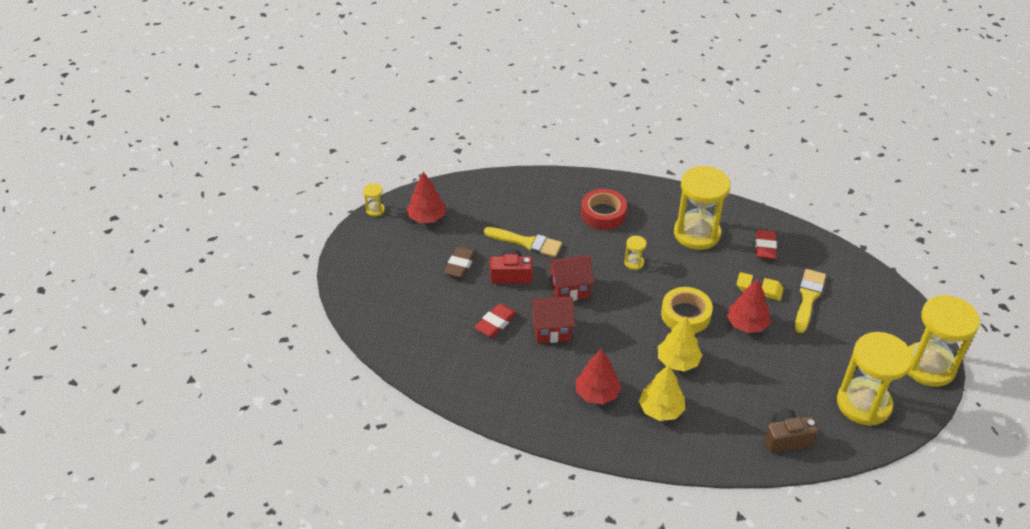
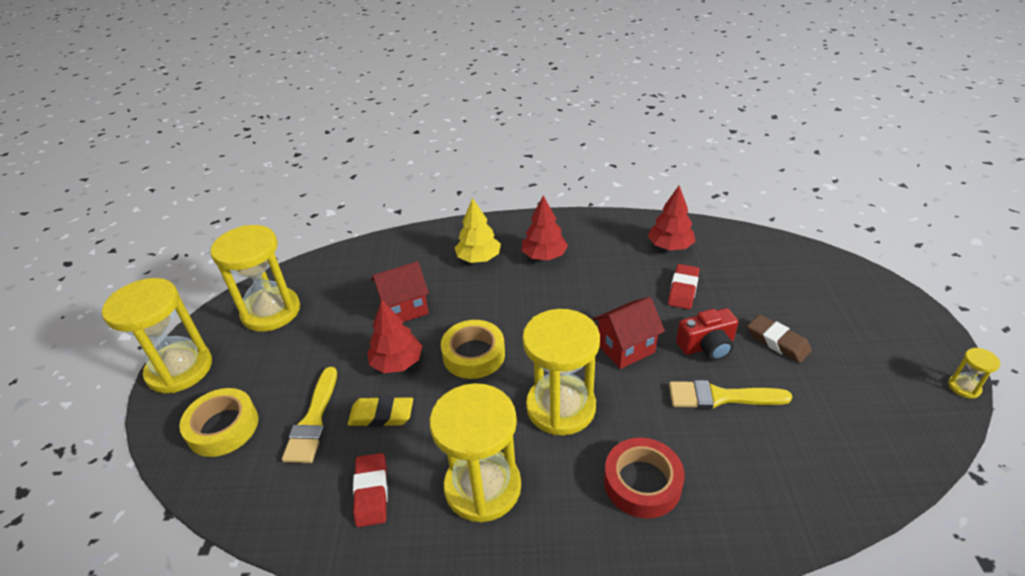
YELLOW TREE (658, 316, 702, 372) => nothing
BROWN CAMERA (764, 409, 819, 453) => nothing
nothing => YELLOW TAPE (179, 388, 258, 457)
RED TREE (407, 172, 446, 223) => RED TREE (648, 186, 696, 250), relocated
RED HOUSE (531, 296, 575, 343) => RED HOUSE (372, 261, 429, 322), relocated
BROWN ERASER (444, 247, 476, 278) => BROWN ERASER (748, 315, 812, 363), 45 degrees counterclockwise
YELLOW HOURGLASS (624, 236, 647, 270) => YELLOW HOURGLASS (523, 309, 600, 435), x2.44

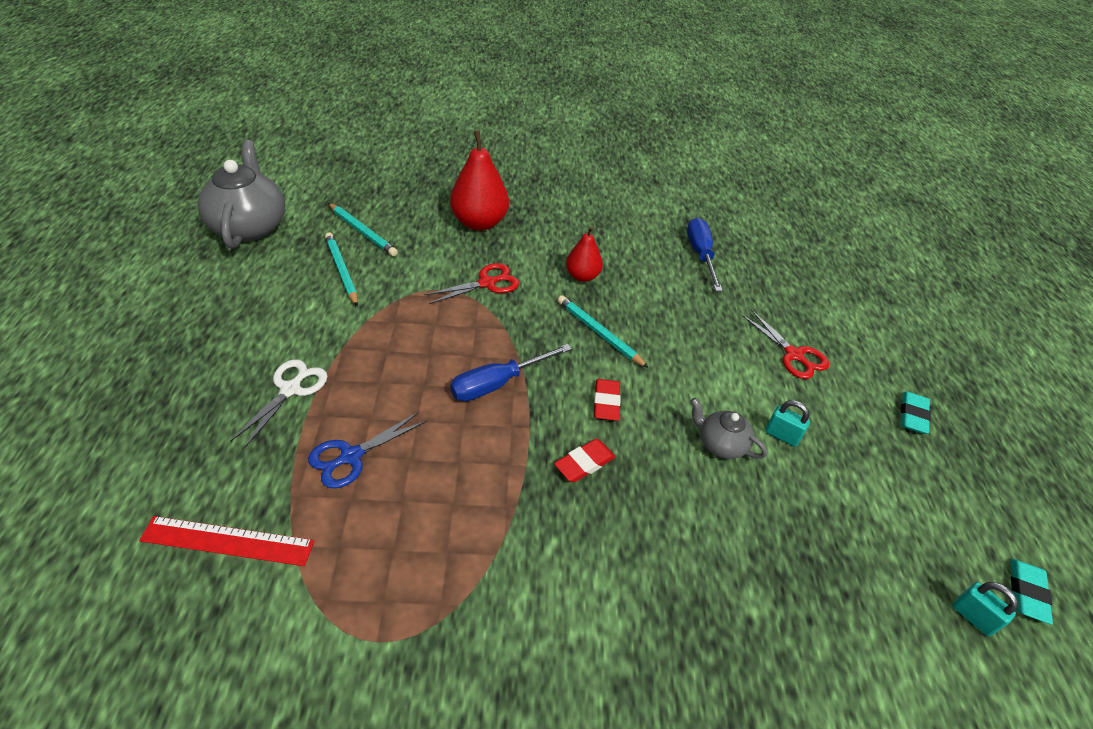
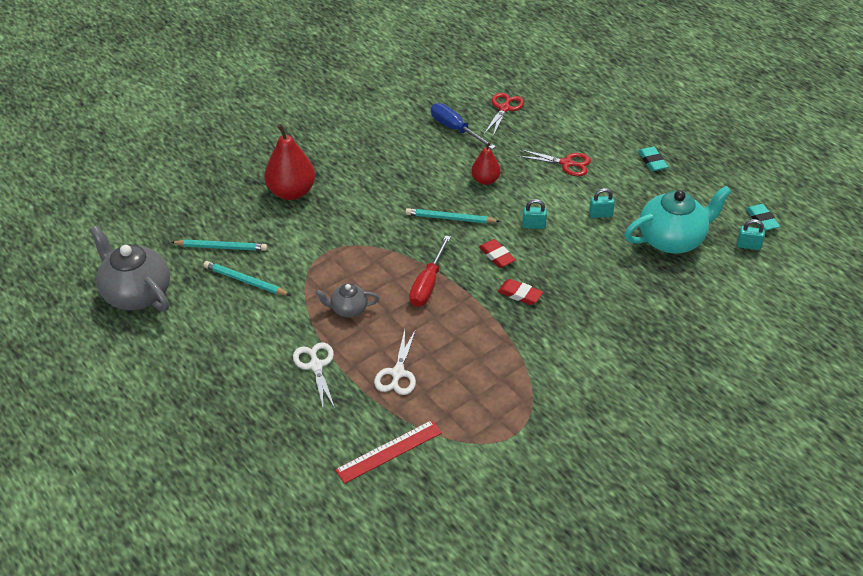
nothing => TURQUOISE PADLOCK (522, 199, 547, 229)
nothing => TURQUOISE TEAPOT (625, 186, 732, 254)
RED SCISSORS (424, 263, 519, 304) => RED SCISSORS (484, 93, 524, 136), relocated
RED PEAR (566, 226, 603, 282) => RED PEAR (471, 142, 501, 185), relocated
GREY TEAPOT (690, 398, 767, 459) => GREY TEAPOT (315, 284, 379, 317), relocated
BLUE SCISSORS (308, 412, 427, 489) => WHITE SCISSORS (374, 329, 416, 395)
BLUE SCREWDRIVER (450, 344, 572, 401) => RED SCREWDRIVER (409, 235, 451, 307)
RED ERASER (554, 439, 616, 482) => RED ERASER (498, 279, 543, 305), 75 degrees counterclockwise

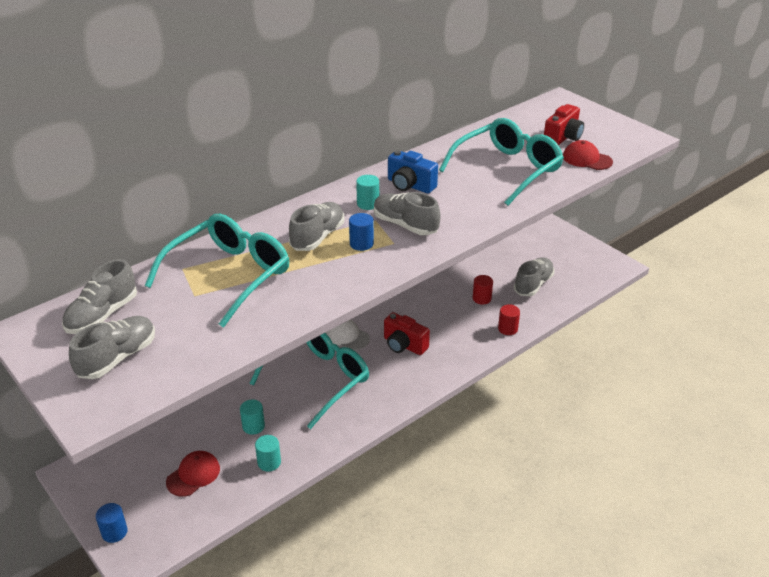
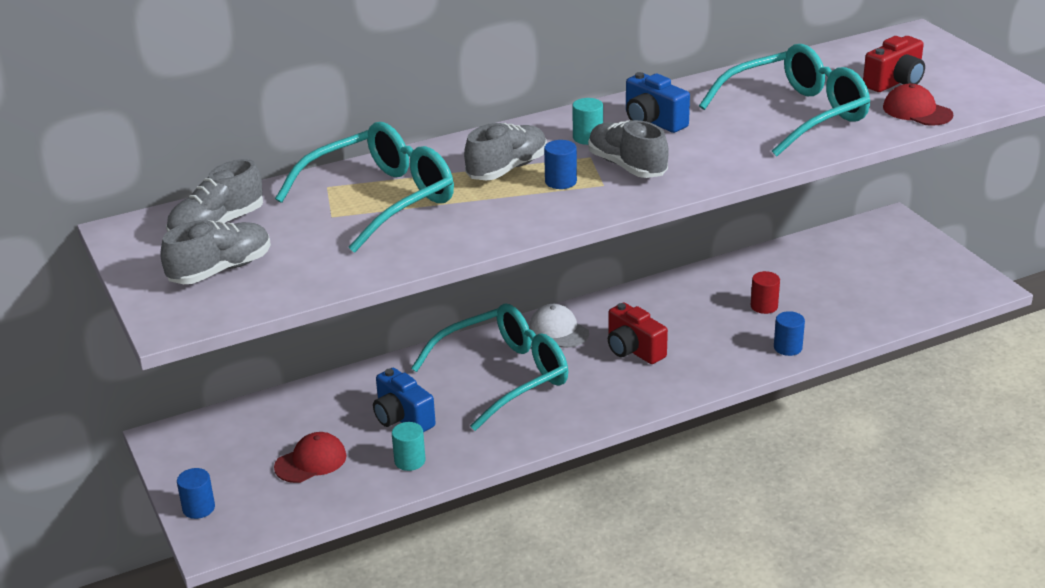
GREY SHOE (514, 257, 554, 296) => nothing
TURQUOISE CYLINDER (240, 399, 265, 435) => BLUE CAMERA (373, 368, 436, 432)
RED CYLINDER (498, 304, 520, 335) => BLUE CYLINDER (774, 311, 805, 356)

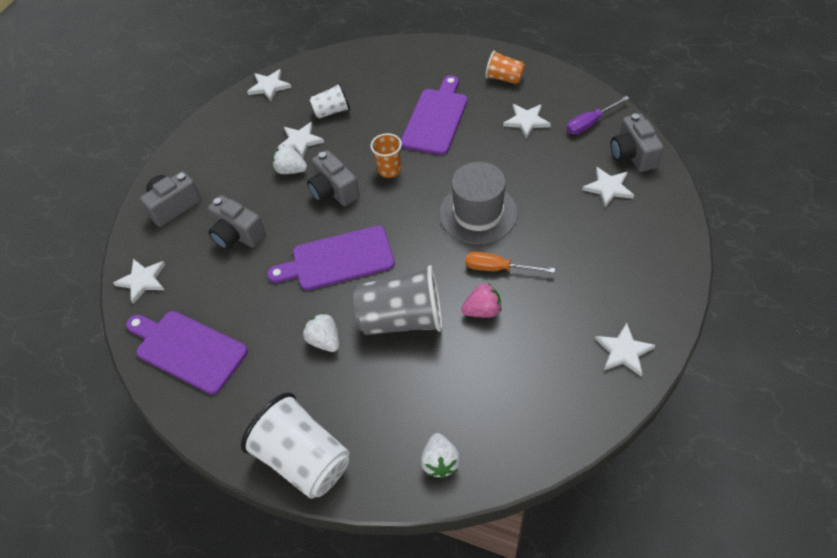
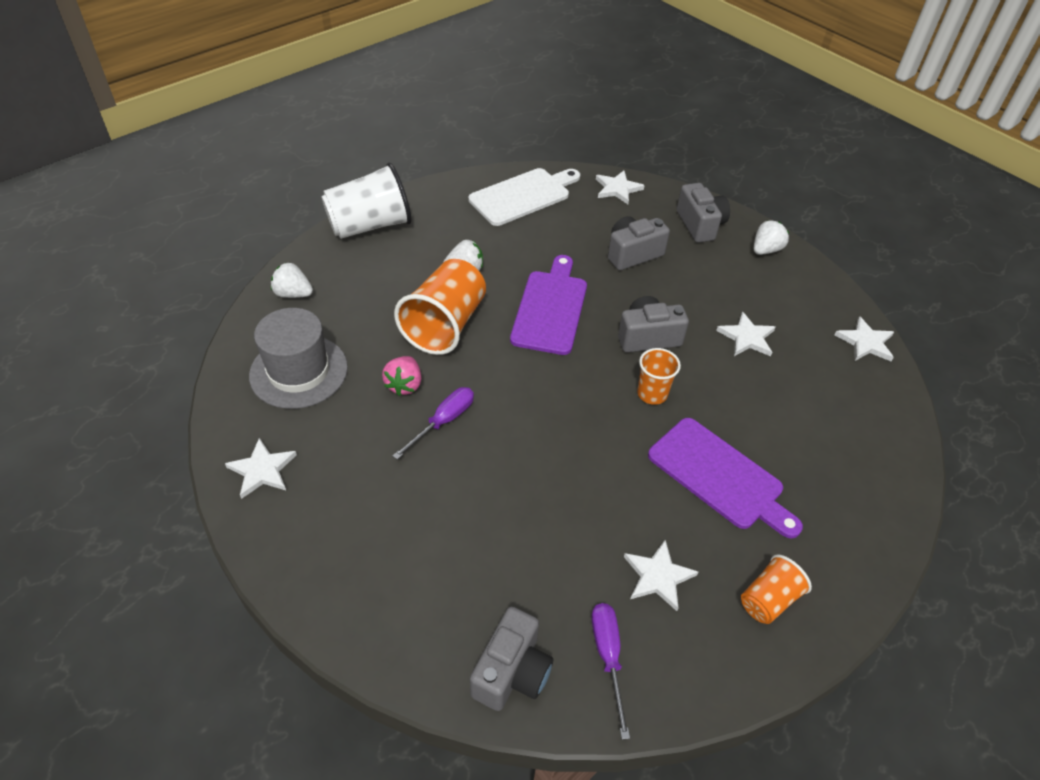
WHITE CUP (310, 83, 350, 118) => nothing
WHITE STAR (582, 167, 634, 208) => nothing
WHITE STRAWBERRY (273, 145, 307, 174) => WHITE STRAWBERRY (754, 220, 789, 255), relocated
GREY HAT (439, 162, 518, 244) => GREY HAT (249, 308, 348, 409), relocated
PURPLE CUTTING BOARD (126, 311, 248, 395) => WHITE CUTTING BOARD (469, 168, 580, 226)
GREY CUP (353, 265, 442, 335) => ORANGE CUP (394, 259, 486, 355)
ORANGE SCREWDRIVER (465, 252, 555, 273) => PURPLE SCREWDRIVER (393, 387, 474, 460)
GREY CAMERA (610, 113, 664, 172) => GREY CAMERA (470, 607, 553, 711), 105 degrees clockwise

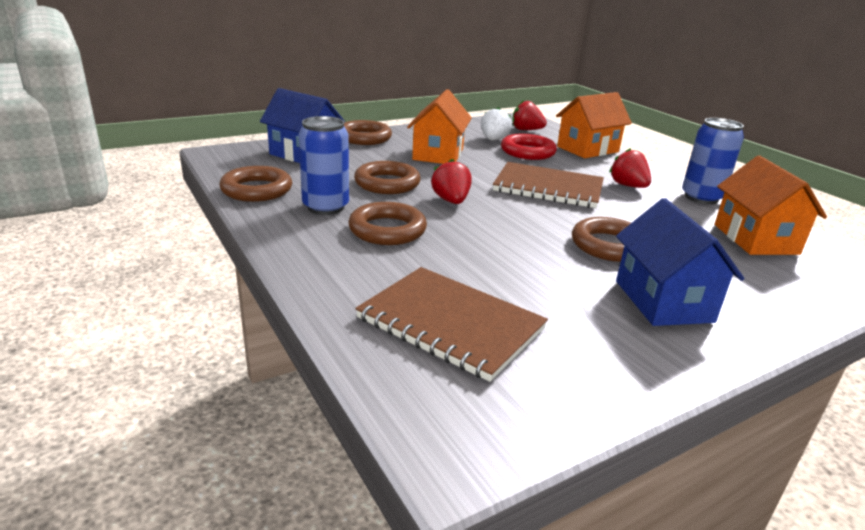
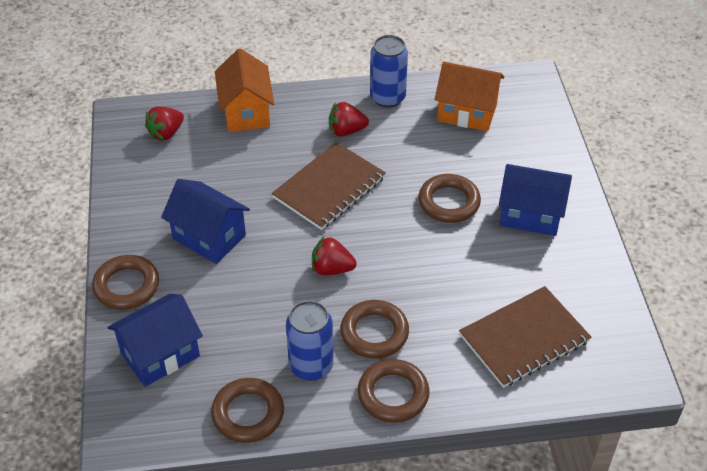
WHITE STRAWBERRY (481, 107, 512, 140) => nothing
RED RING (501, 134, 557, 160) => nothing
BROWN RING (354, 161, 421, 194) => BROWN RING (358, 359, 429, 423), relocated
ORANGE HOUSE (407, 89, 472, 164) => BLUE HOUSE (161, 179, 250, 264)

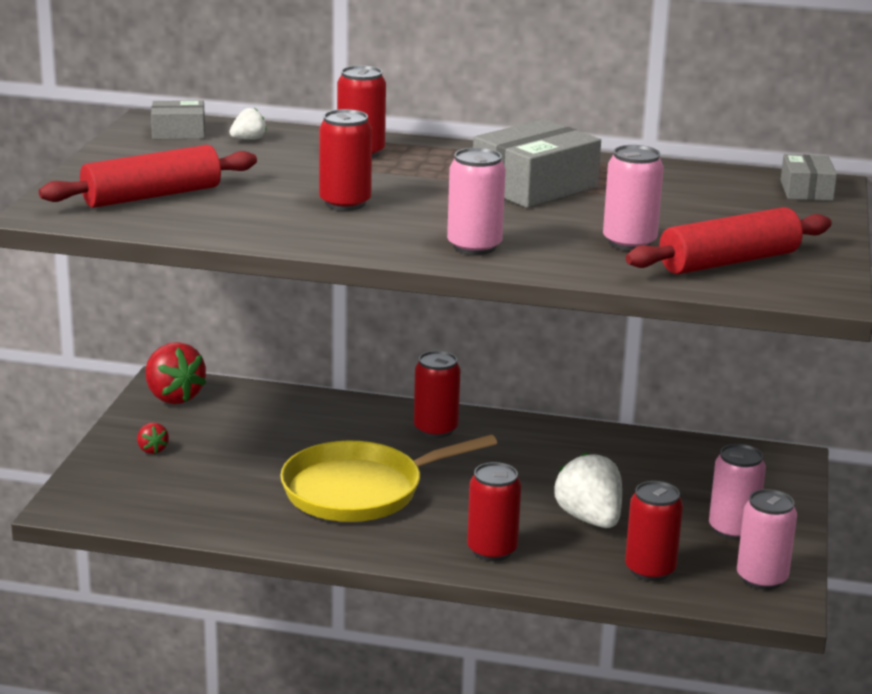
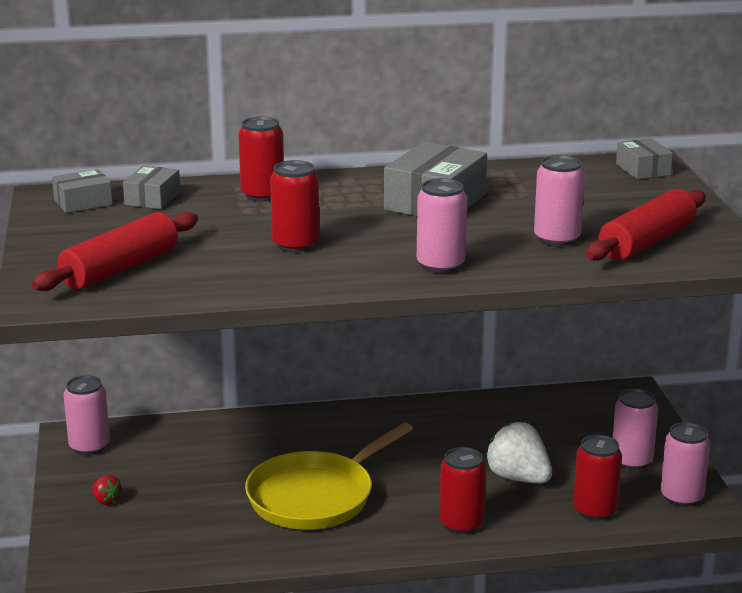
RED CAN (414, 351, 461, 438) => nothing
RED STRAWBERRY (145, 342, 206, 404) => PINK CAN (64, 375, 110, 455)
WHITE STRAWBERRY (229, 108, 266, 140) => GREY BOX (123, 166, 180, 209)

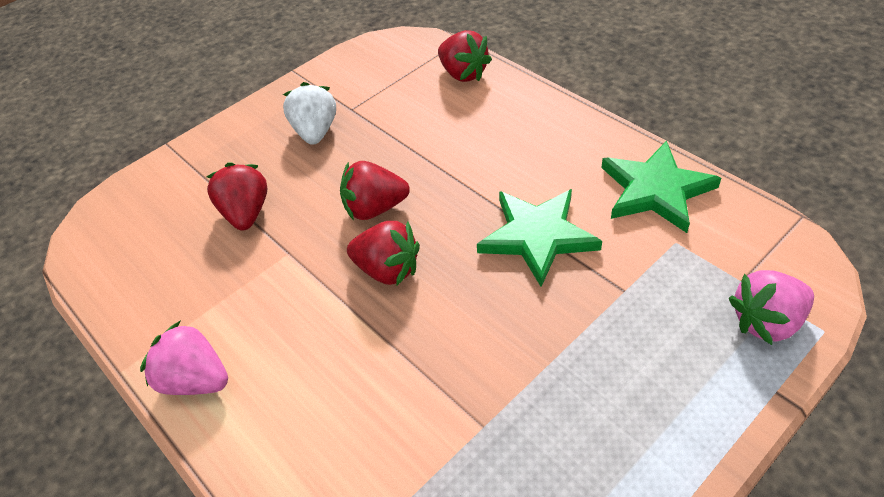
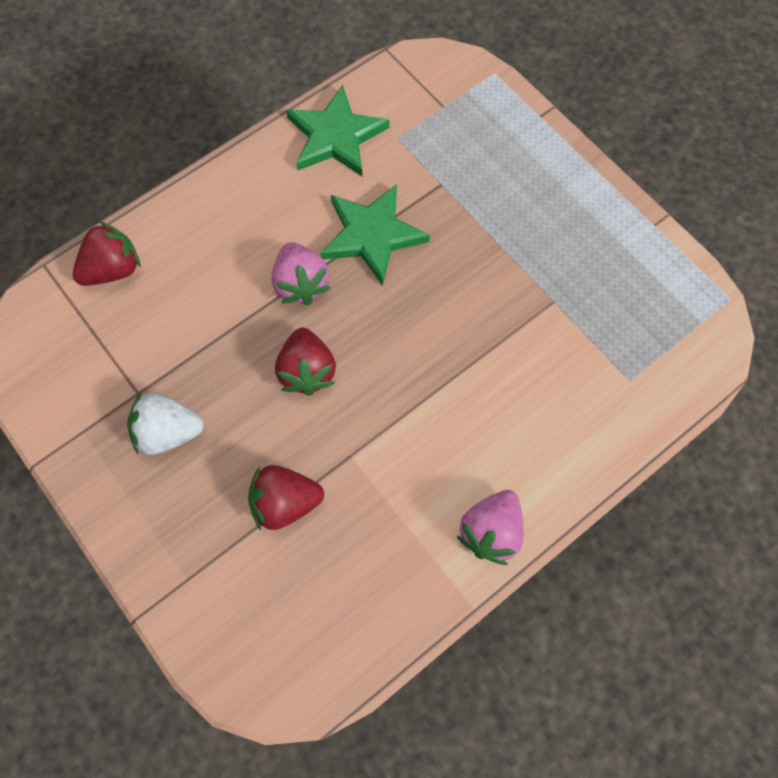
RED STRAWBERRY (347, 221, 420, 286) => nothing
PINK STRAWBERRY (729, 270, 814, 345) => PINK STRAWBERRY (272, 242, 331, 305), relocated

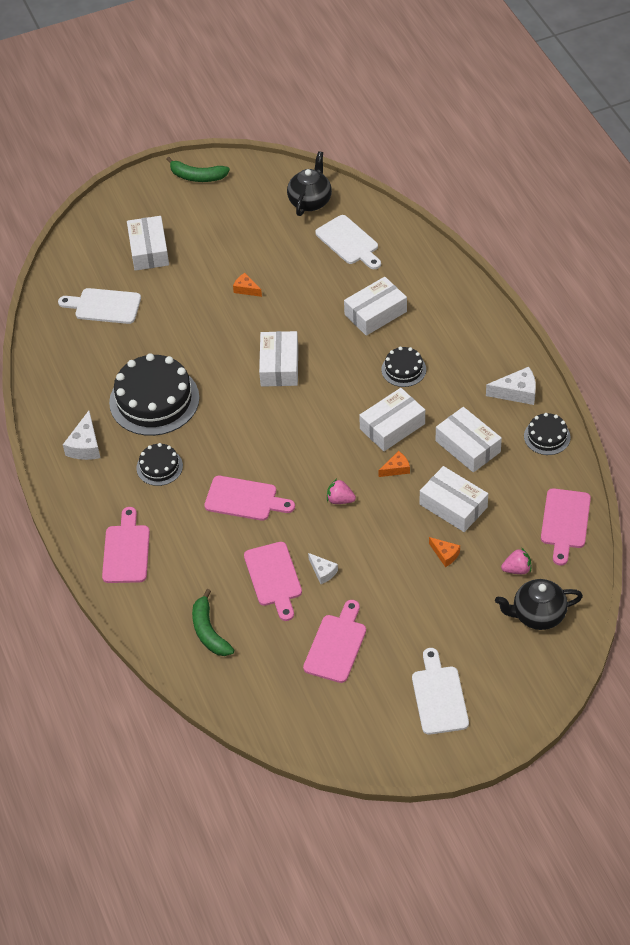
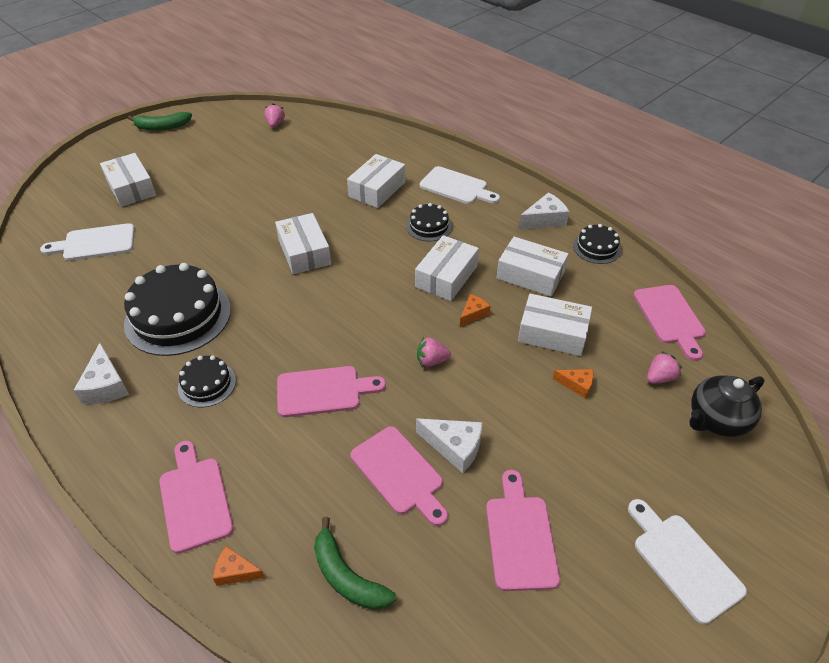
ORANGE CHEESE (233, 273, 262, 297) => ORANGE CHEESE (213, 546, 265, 586), relocated
WHITE CUTTING BOARD (315, 215, 381, 269) => WHITE CUTTING BOARD (420, 166, 500, 204), relocated
BLACK TEAPOT (287, 151, 332, 216) => PINK STRAWBERRY (264, 103, 285, 127)
WHITE CHEESE (308, 553, 338, 584) => WHITE CHEESE (416, 418, 483, 473), x1.60

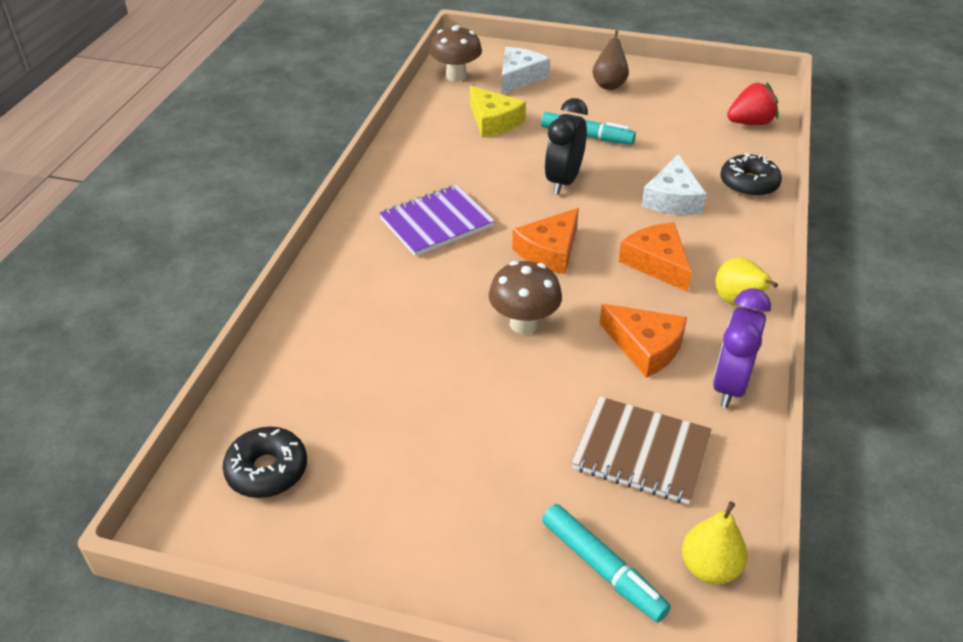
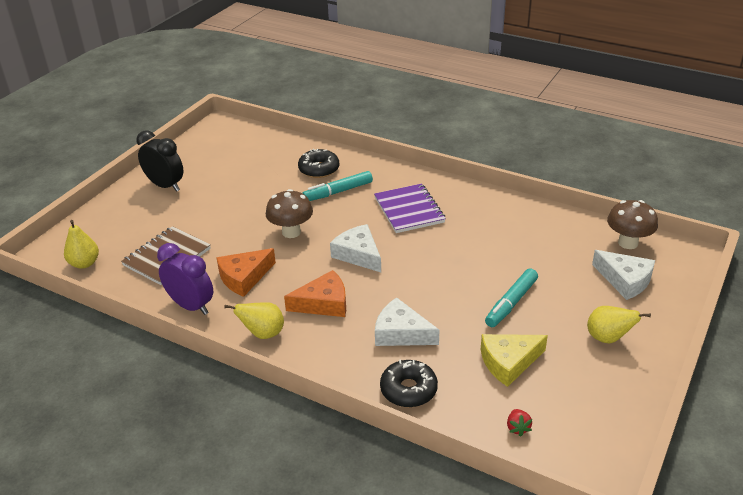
BLACK DONUT (223, 427, 307, 498) => BLACK DONUT (298, 149, 339, 178), relocated
YELLOW CHEESE (470, 86, 526, 138) => YELLOW CHEESE (481, 334, 548, 387), relocated
TURQUOISE MARKER (542, 504, 671, 622) => TURQUOISE MARKER (302, 171, 373, 201), relocated
BLACK CLOCK (545, 98, 588, 195) => BLACK CLOCK (137, 130, 184, 192), relocated
ORANGE CHEESE (512, 208, 579, 274) => WHITE CHEESE (330, 224, 381, 272)
BROWN PEAR (592, 30, 629, 90) => YELLOW PEAR (587, 306, 651, 344)
RED STRAWBERRY (727, 82, 778, 125) => RED STRAWBERRY (507, 409, 532, 437), x0.53

